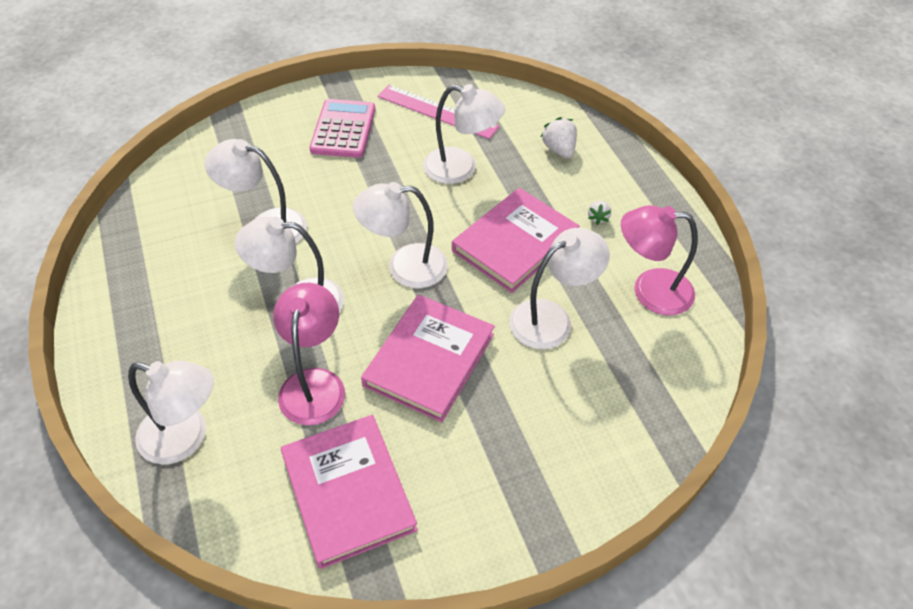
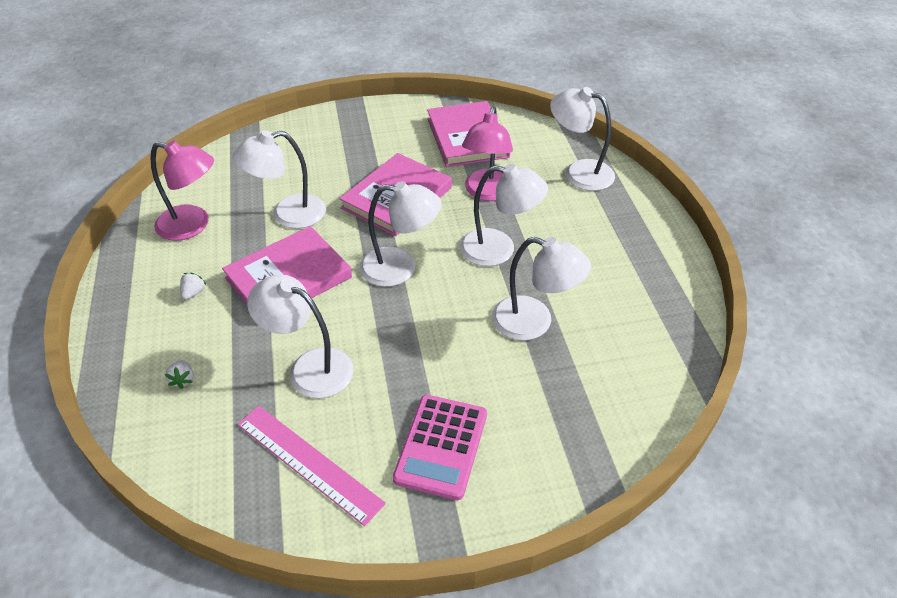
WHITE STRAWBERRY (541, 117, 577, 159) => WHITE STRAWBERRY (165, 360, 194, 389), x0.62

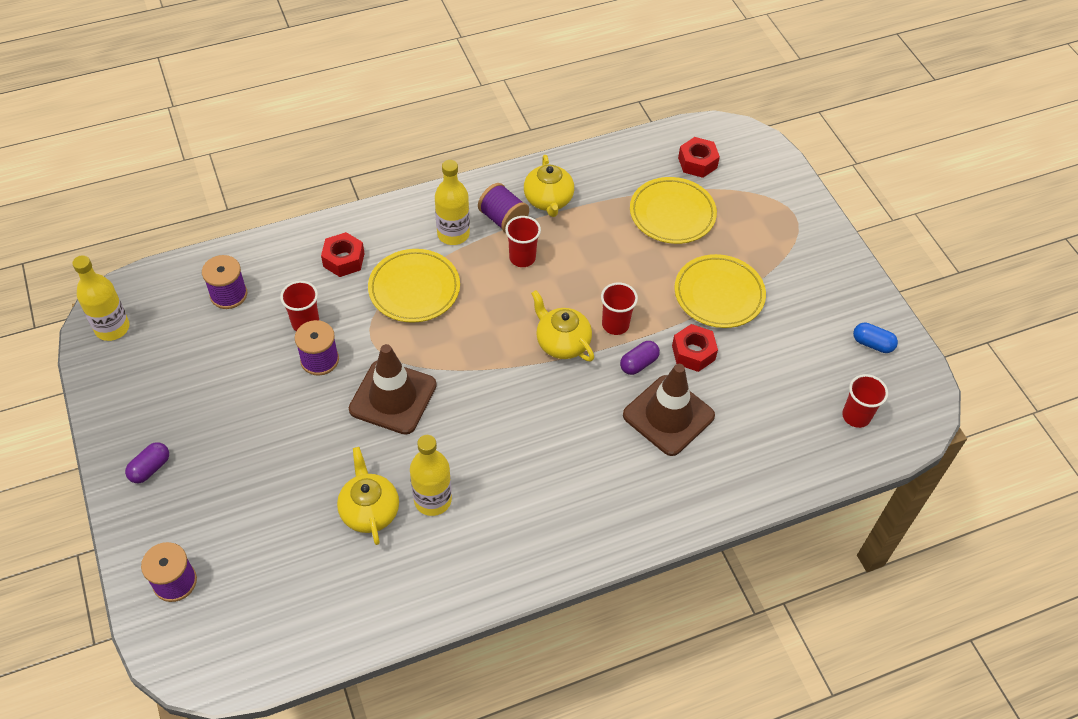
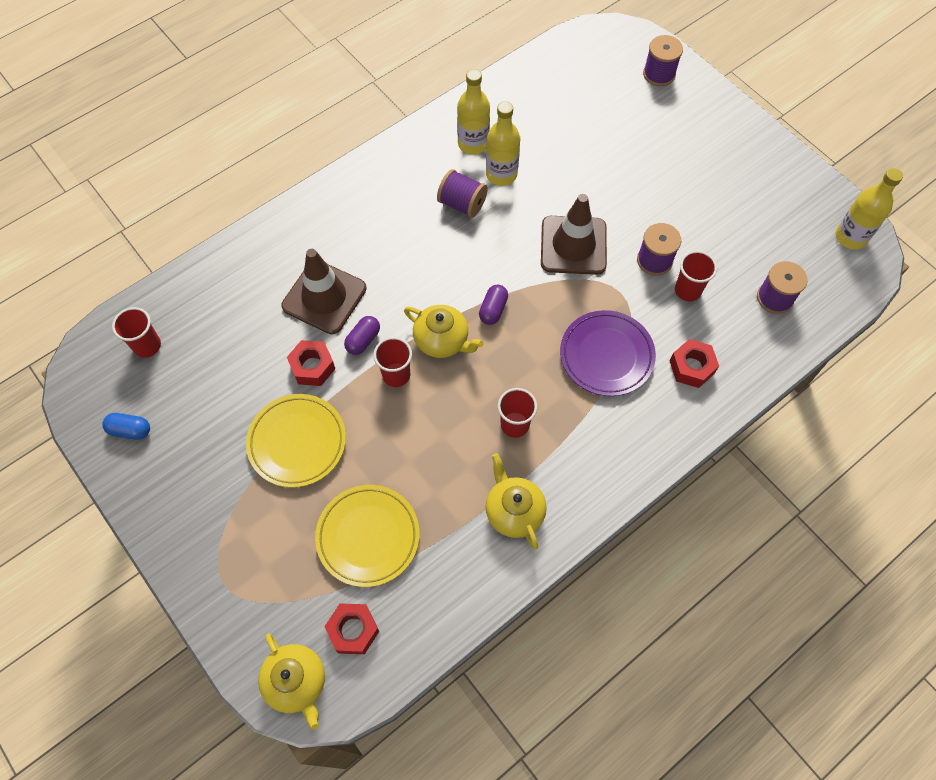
PURPLE CAPSULE (125, 442, 169, 483) => PURPLE CAPSULE (479, 285, 508, 325), relocated
YELLOW TEAPOT (337, 447, 399, 545) => YELLOW TEAPOT (258, 633, 325, 730), relocated
YELLOW BOTTLE (435, 160, 470, 245) => YELLOW BOTTLE (457, 69, 490, 155), relocated
PURPLE SPOOL (478, 183, 529, 233) => PURPLE SPOOL (437, 169, 488, 218), relocated
YELLOW PLATE (368, 249, 460, 323) => PURPLE PLATE (560, 310, 656, 396)

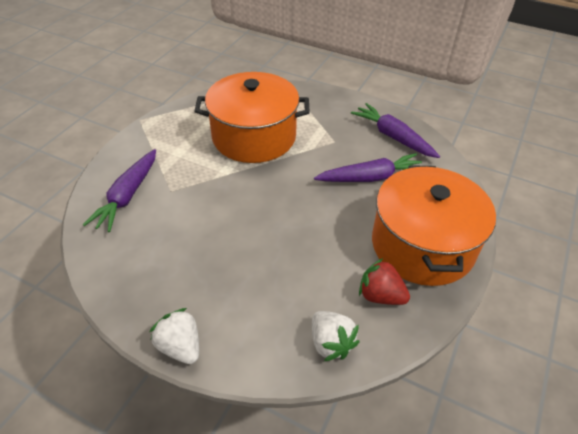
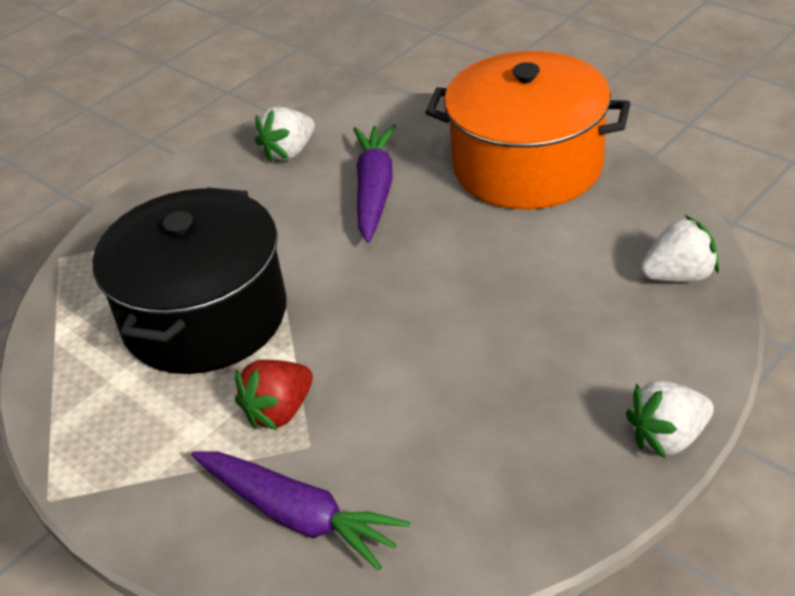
RED STRAWBERRY (359, 258, 410, 305) => RED STRAWBERRY (235, 360, 313, 430), relocated
PURPLE CARROT (351, 103, 440, 158) => WHITE STRAWBERRY (255, 107, 315, 163)
ORANGE POT (194, 72, 310, 163) => BLACK POT (93, 187, 287, 374)

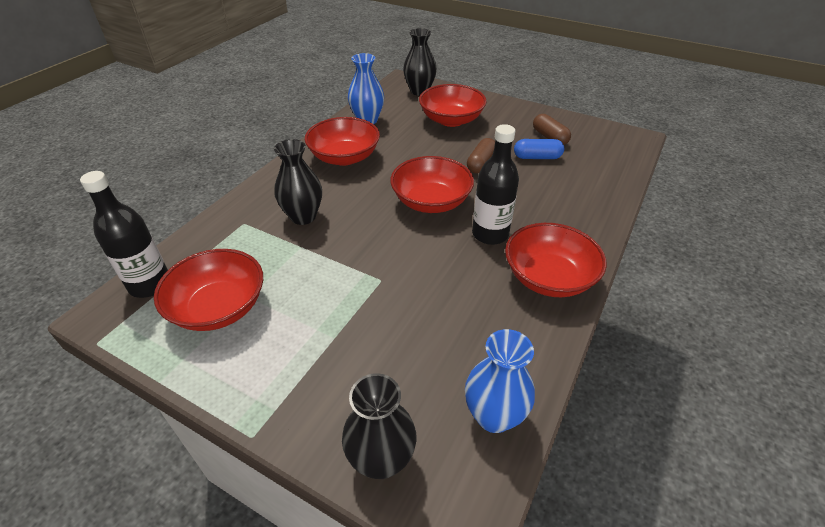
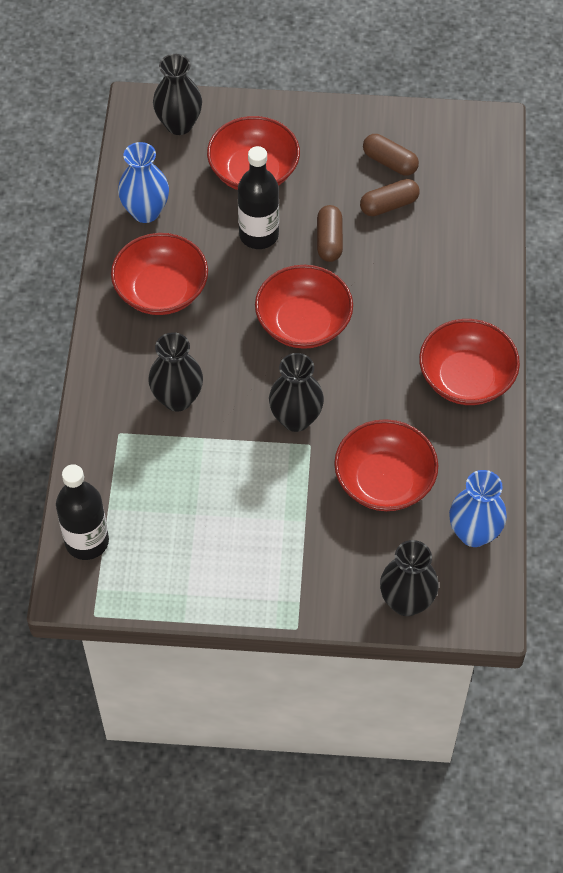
nothing => BLACK VASE (269, 353, 324, 432)
RED BOWL (154, 249, 263, 331) => RED BOWL (334, 419, 438, 511), relocated
BLACK BOTTLE (472, 124, 519, 245) => BLACK BOTTLE (238, 146, 279, 249), relocated
BLUE CAPSULE (514, 139, 564, 159) => BROWN CAPSULE (360, 179, 419, 216)

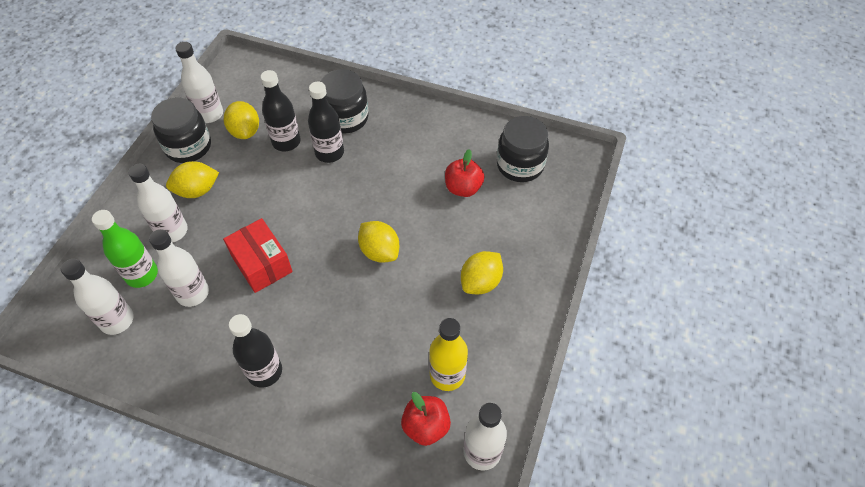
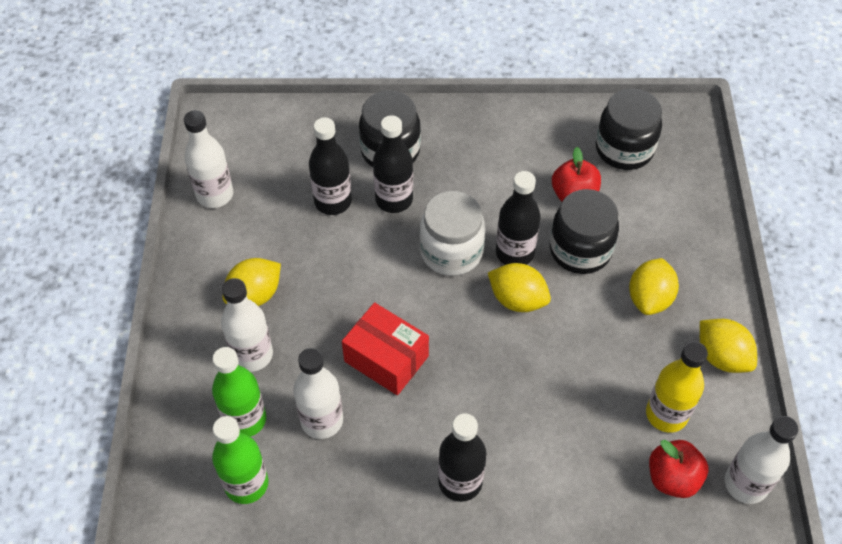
nothing => WHITE JAR (420, 191, 485, 276)
nothing => BLACK BOTTLE (496, 171, 541, 265)
BLACK JAR (151, 98, 211, 163) => BLACK JAR (550, 189, 619, 274), relocated
YELLOW LEMON (224, 101, 259, 139) => YELLOW LEMON (700, 319, 757, 373), relocated
WHITE BOTTLE (61, 259, 134, 335) => GREEN BOTTLE (212, 416, 268, 504)

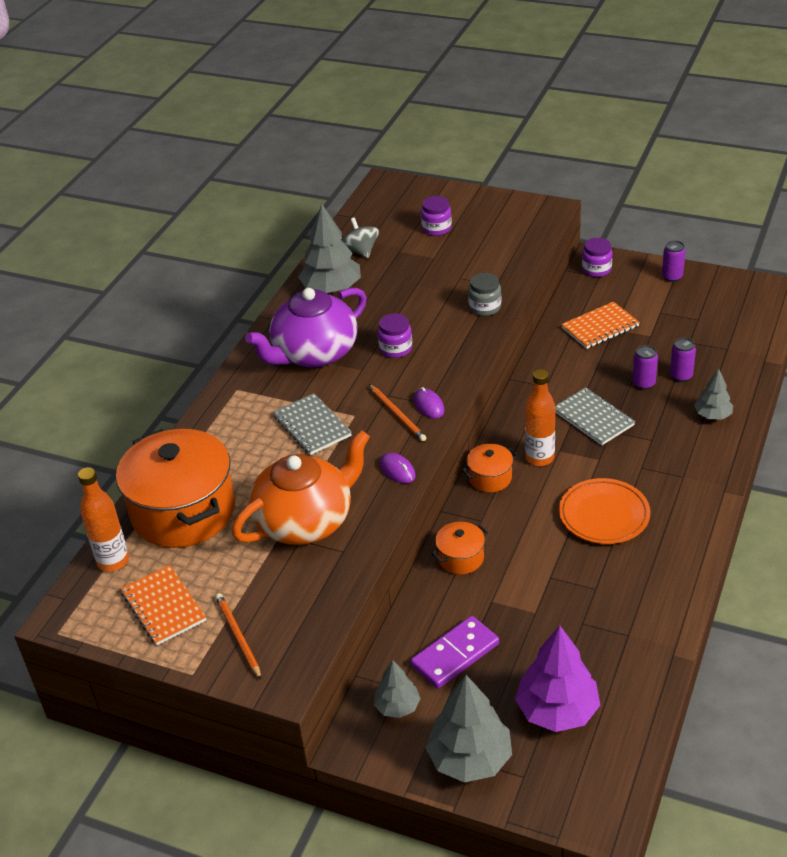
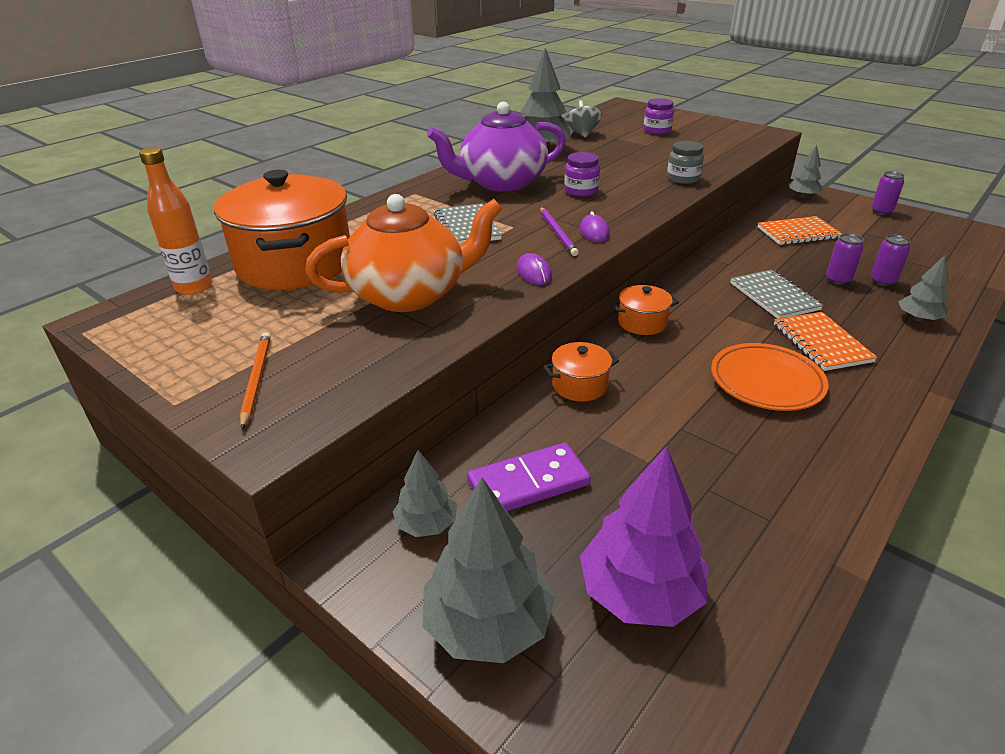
ORANGE BOTTLE (525, 369, 555, 466) => nothing
ORANGE NOTEBOOK (121, 565, 206, 645) => ORANGE NOTEBOOK (774, 312, 877, 371), relocated
PURPLE JAR (582, 238, 613, 277) => GREY TREE (789, 145, 823, 198)
ORANGE PENCIL (369, 384, 426, 441) => PURPLE PENCIL (540, 207, 579, 256)

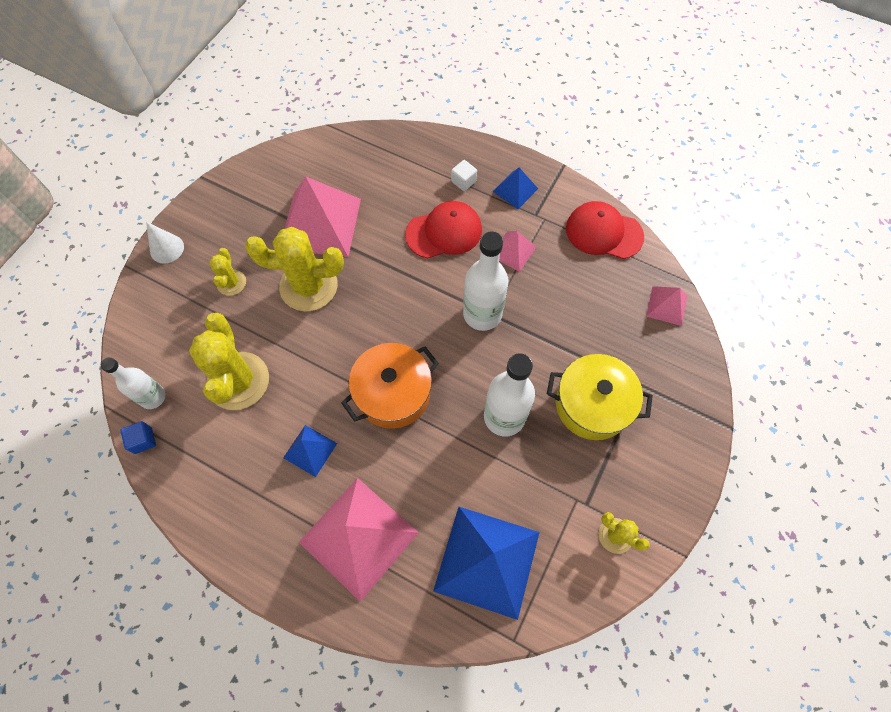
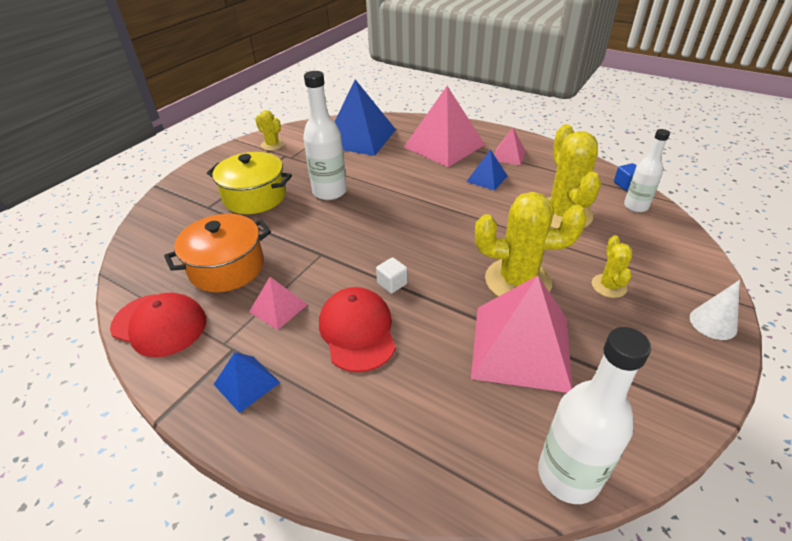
ORANGE POT (341, 343, 439, 429) => ORANGE POT (164, 214, 271, 292), relocated
WHITE CUBE (451, 160, 477, 191) => WHITE CUBE (376, 257, 408, 294), relocated
WHITE BOTTLE (463, 231, 509, 331) => WHITE BOTTLE (538, 327, 651, 504), relocated
PINK PYRAMID (646, 286, 687, 326) => PINK PYRAMID (494, 128, 526, 165), relocated
RED CAP (405, 201, 482, 259) => RED CAP (319, 287, 396, 372), 90 degrees clockwise

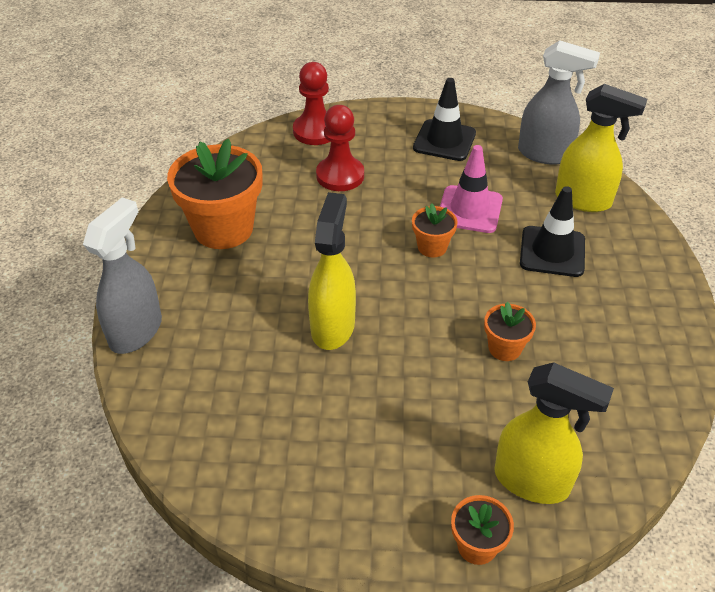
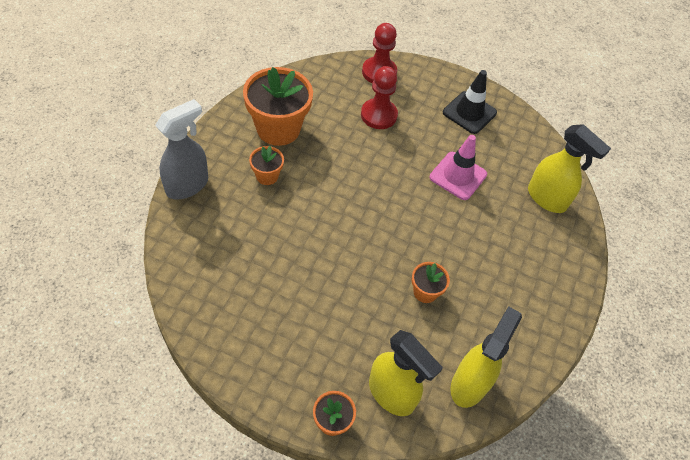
GREY SPRAY BOTTLE (518, 40, 600, 165) => nothing
BLACK TRAFFIC CONE (520, 186, 585, 277) => nothing
YELLOW SPRAY BOTTLE (308, 192, 356, 350) => YELLOW SPRAY BOTTLE (450, 306, 522, 408), relocated
ORANGE FLOWER POT (412, 204, 458, 258) => ORANGE FLOWER POT (249, 146, 284, 185), relocated

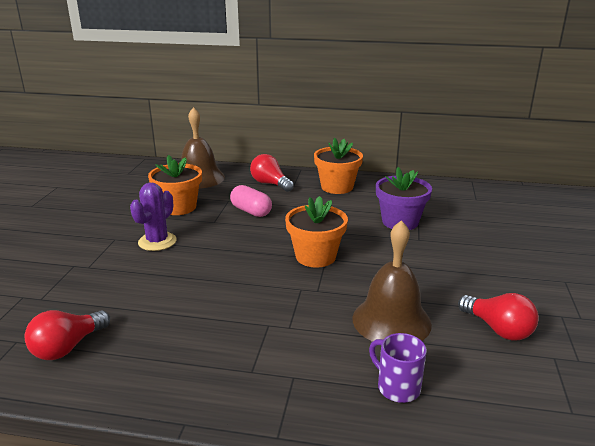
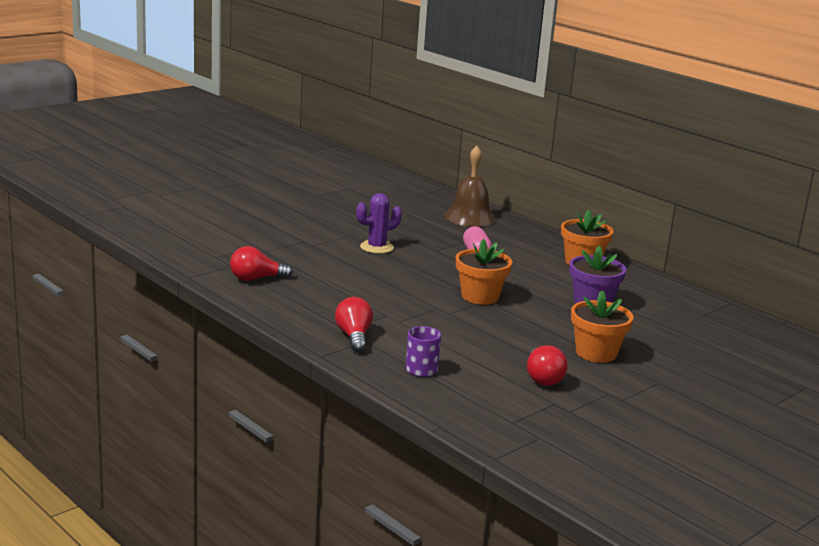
BROWN BELL (353, 220, 432, 342) => nothing
ORANGE FLOWER POT (148, 155, 202, 215) => ORANGE FLOWER POT (571, 291, 634, 363), relocated
RED LIGHT BULB (250, 154, 294, 192) => RED LIGHT BULB (335, 297, 373, 352), relocated

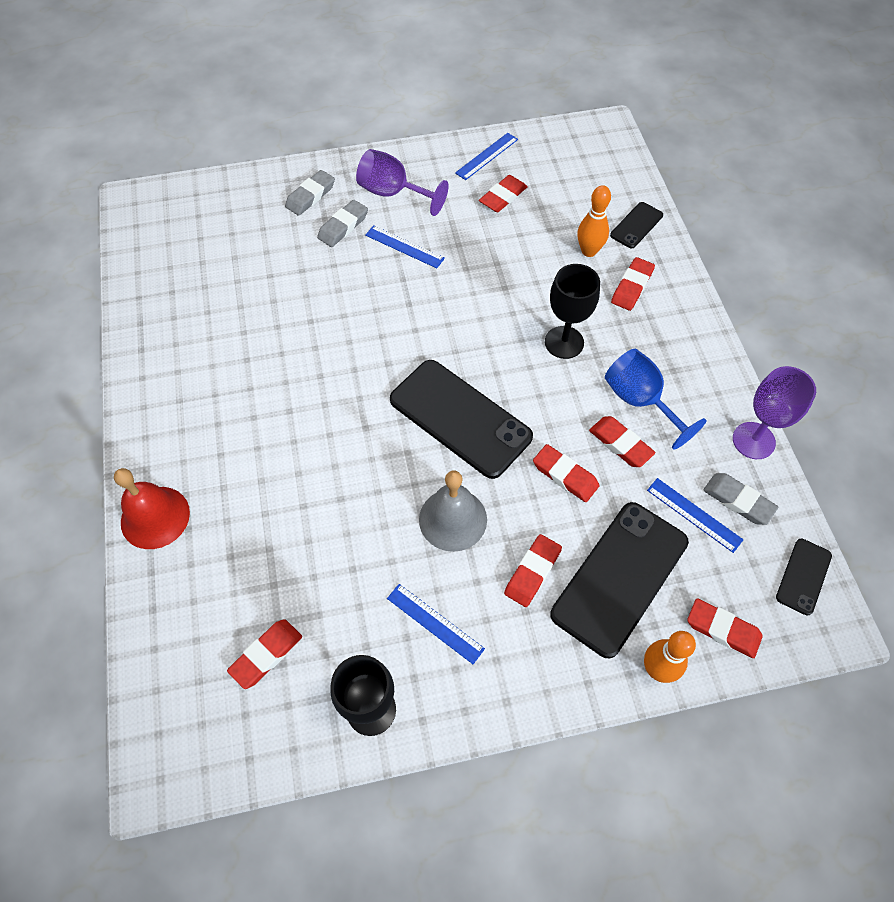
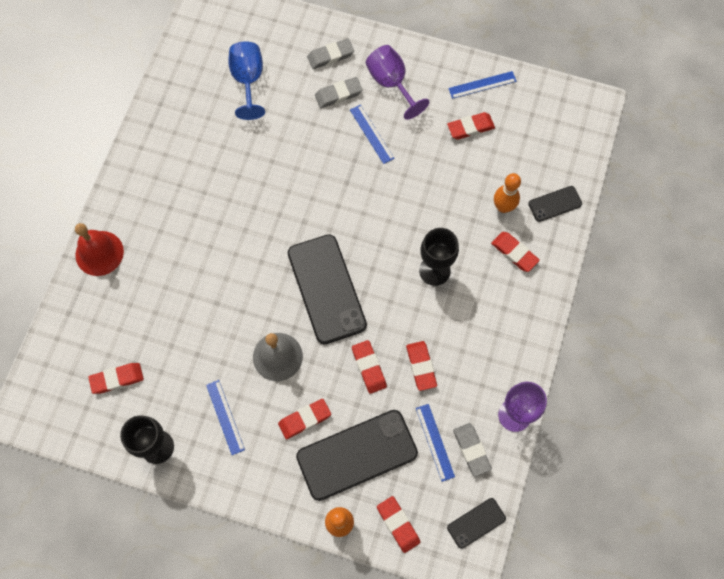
BLUE GOBLET (605, 349, 706, 450) => BLUE GOBLET (228, 41, 265, 120), relocated
RED ERASER (611, 257, 655, 311) => RED ERASER (491, 232, 540, 272), 75 degrees clockwise

